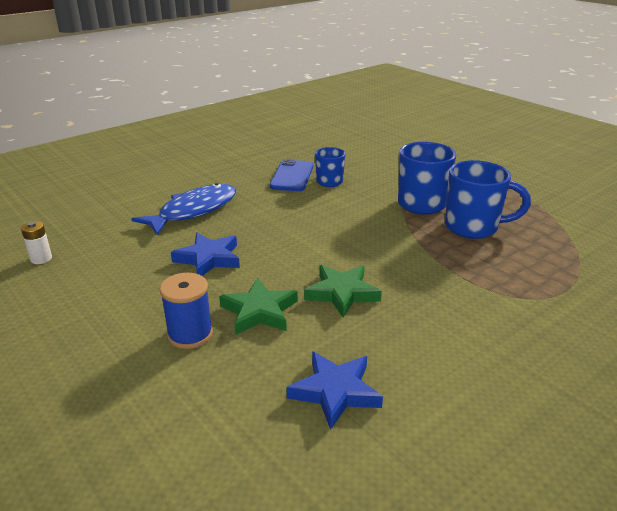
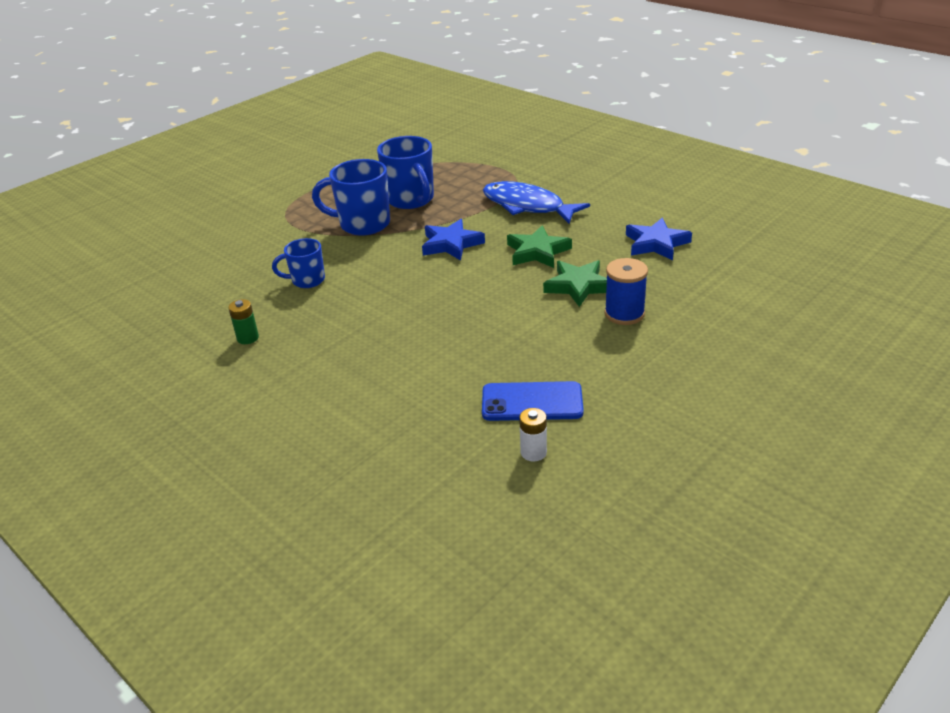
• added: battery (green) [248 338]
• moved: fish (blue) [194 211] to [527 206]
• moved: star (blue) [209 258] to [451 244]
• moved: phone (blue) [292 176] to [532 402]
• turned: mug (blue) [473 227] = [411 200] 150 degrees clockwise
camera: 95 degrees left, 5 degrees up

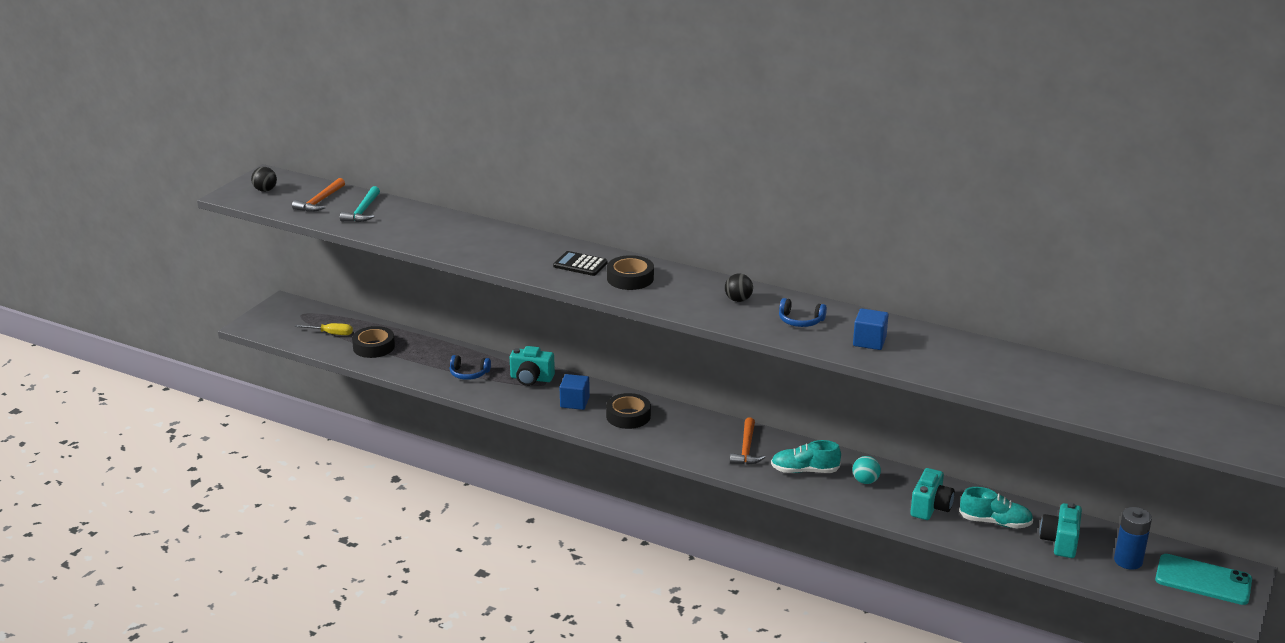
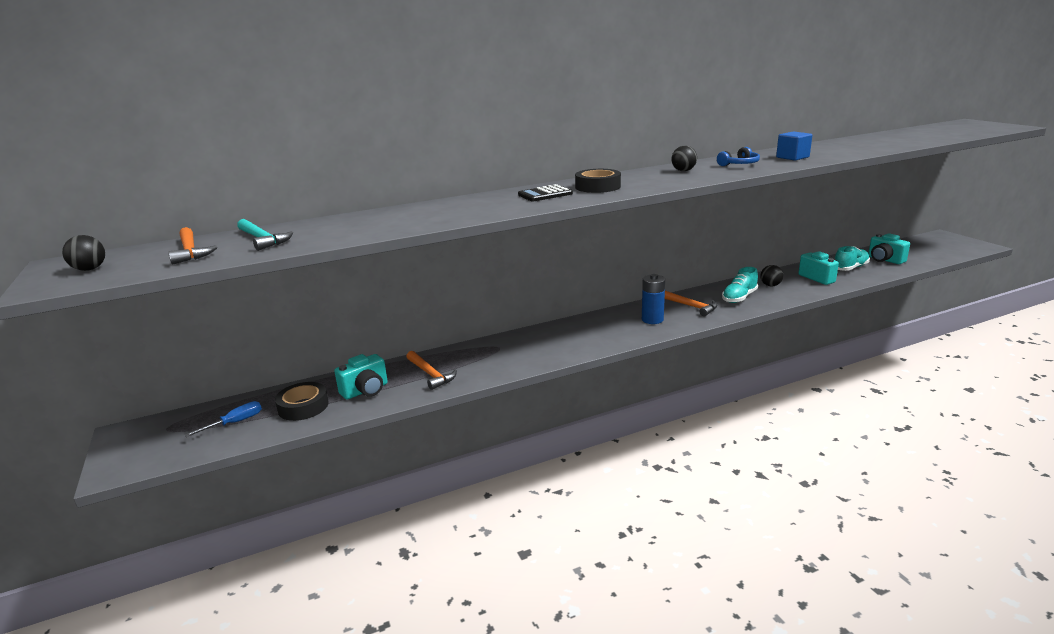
• removed: cube (blue) [574 402]
• removed: tape (black) [628 416]
• removed: phone (turquoise) [1203 580]
• moved: camera (turquoise) [531 379] to [365 391]
• moved: battery (blue) [1128 561] to [652 319]
• replaced: headphones (blue) [469 374] to hammer (orange) [430 374]
• recoloured: screwdriver (yellow) [331 334] to screwdriver (blue) [235 422]
• recoloured: ball (turquoise) [865 481] to ball (black) [770 285]
camera: 50 degrees left, 5 degrees down

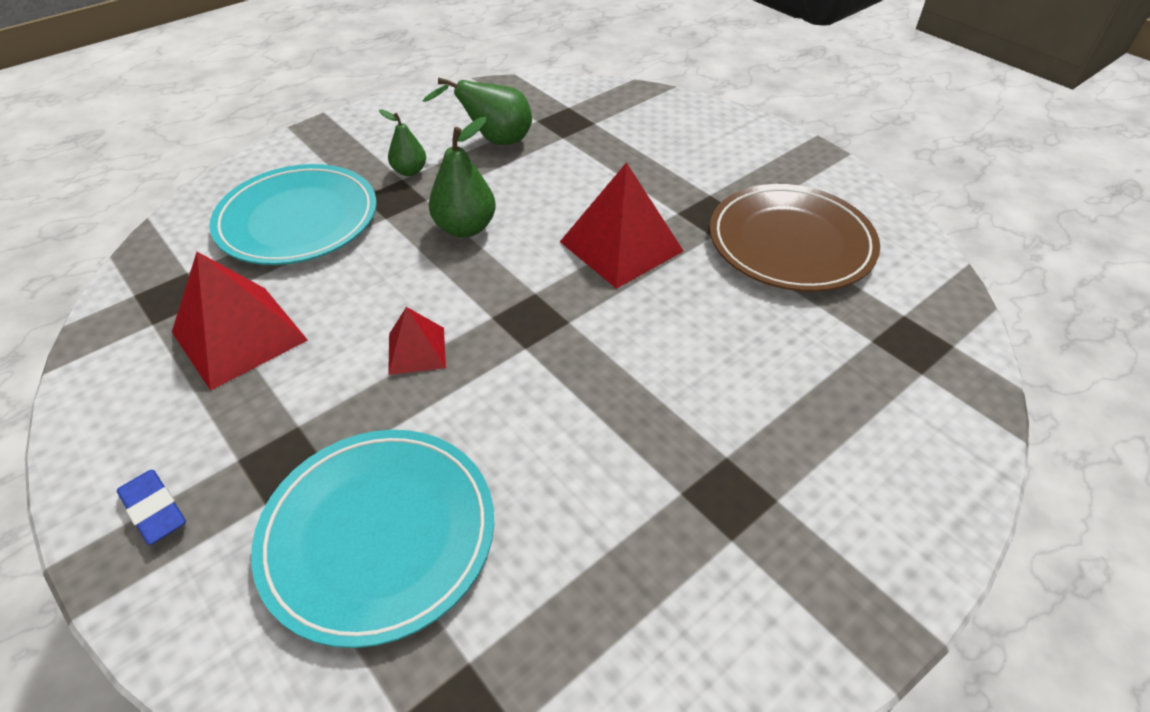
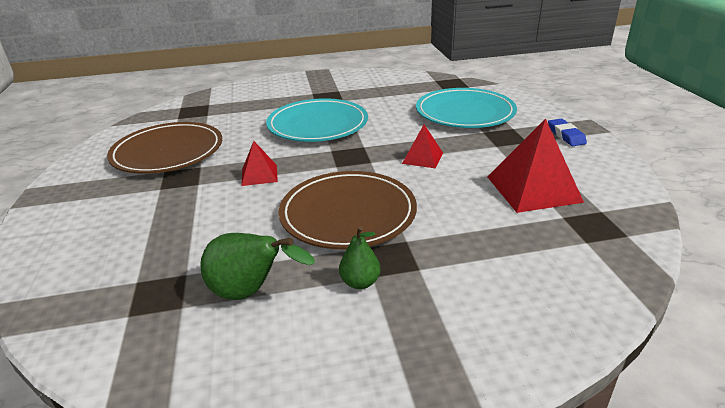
• moved: plate (turquoise) [298 220] to [317 125]
• replaced: pear (green) [465 228] to plate (brown) [348 214]
• resized: pyramid (red) [621 246] = [259 175] x0.55
camera: 150 degrees left, 15 degrees down

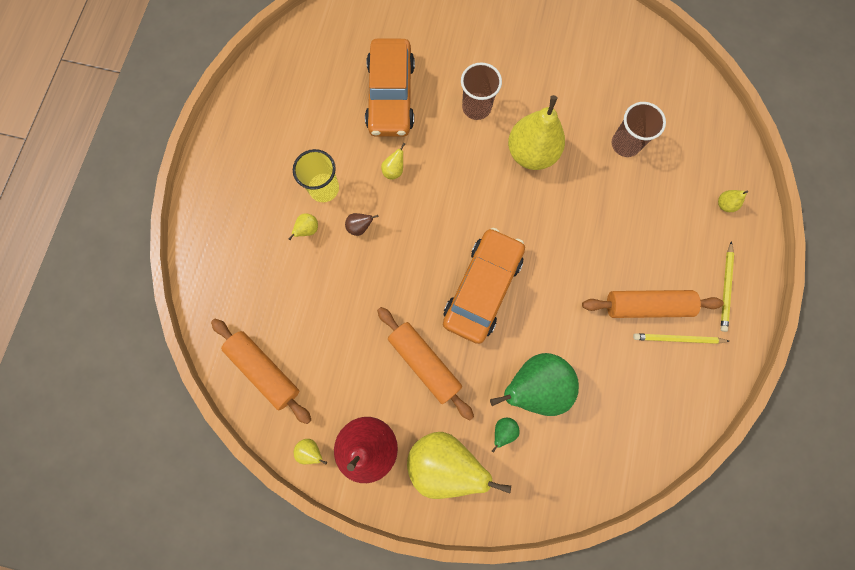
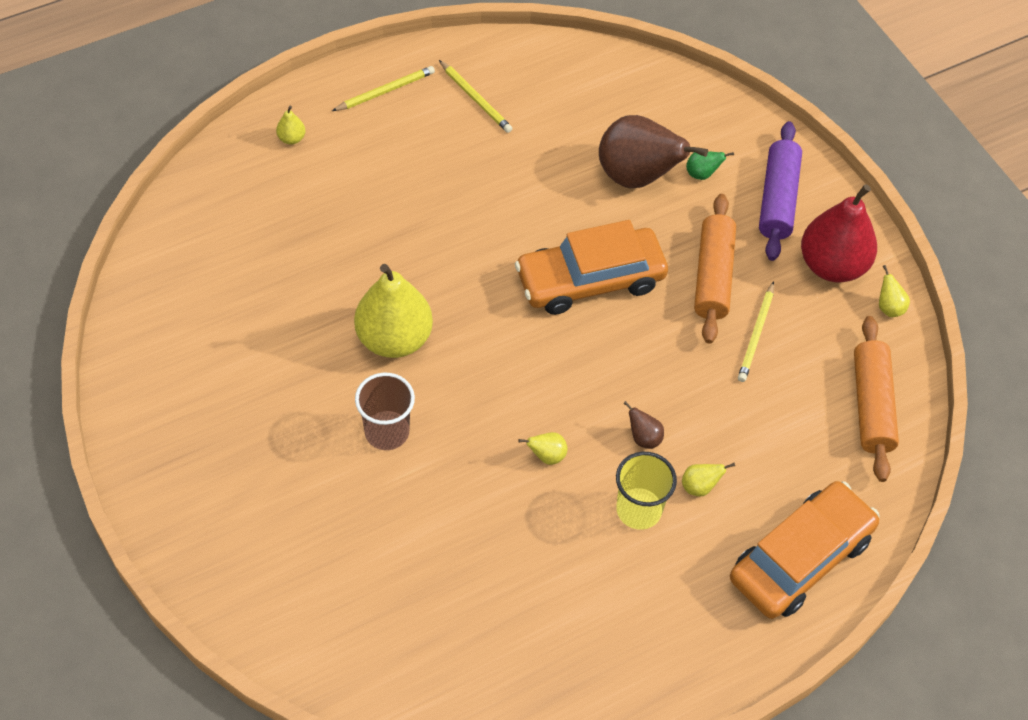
• removed: rolling pin (orange) [646 305]
• removed: cup (brown) [625 144]
• added: pencil (yellow) [756 334]
• moved: car (orange) [391 96] to [800 558]
• replaced: pear (yellow) [444 462] to rolling pin (purple) [778 199]
• recoloured: pear (green) [534 386] to pear (brown) [637 177]
camera: 135 degrees left, 20 degrees down

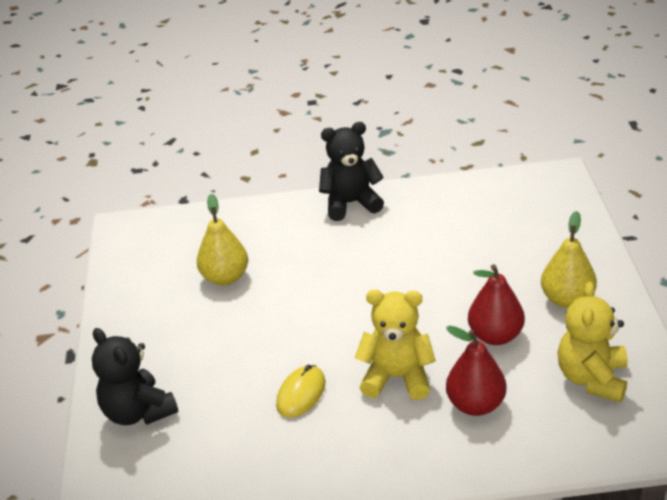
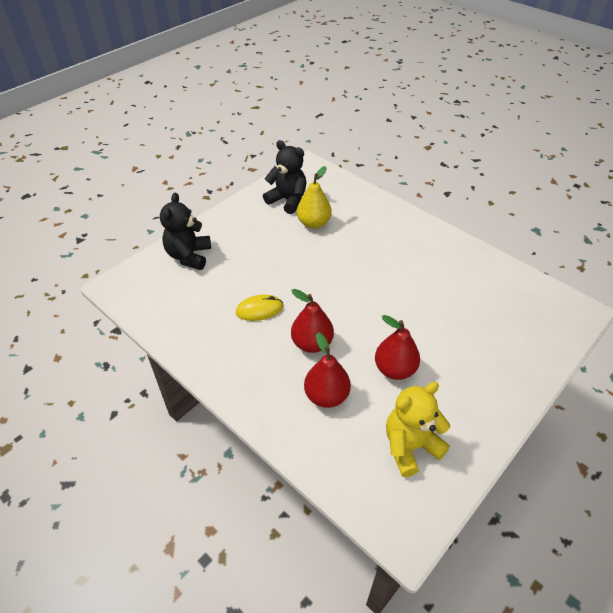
• removed: pear (yellow) [567 299]
• moved: teddy bear (black) [351 203] to [288 200]
• replaced: teddy bear (yellow) [397 378] to pear (red) [312 343]
camera: 45 degrees right, 10 degrees up

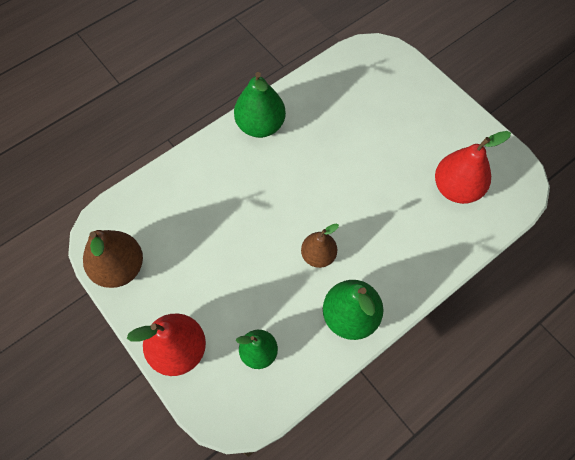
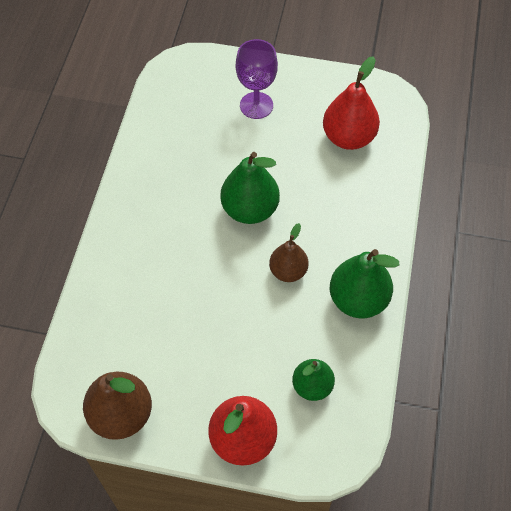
• added: goblet (purple) [256 105]
• moved: pear (green) [260 125] to [250 209]
camera: 40 degrees left, 5 degrees down

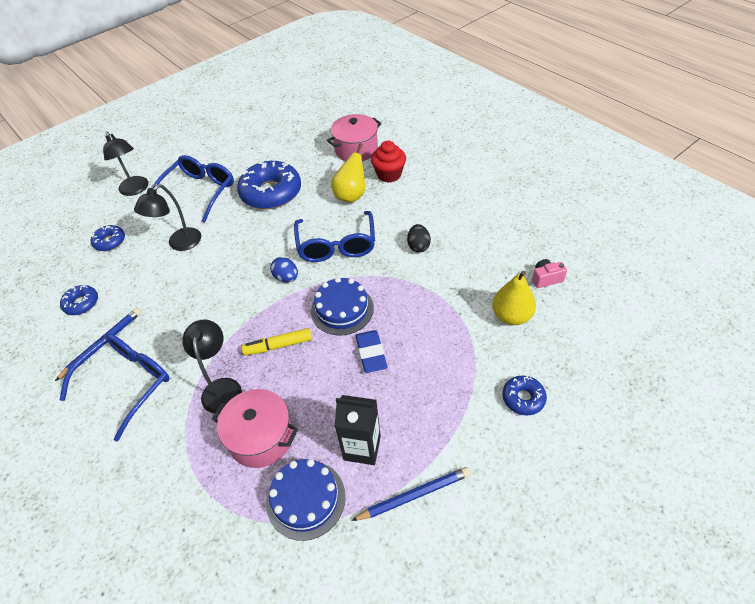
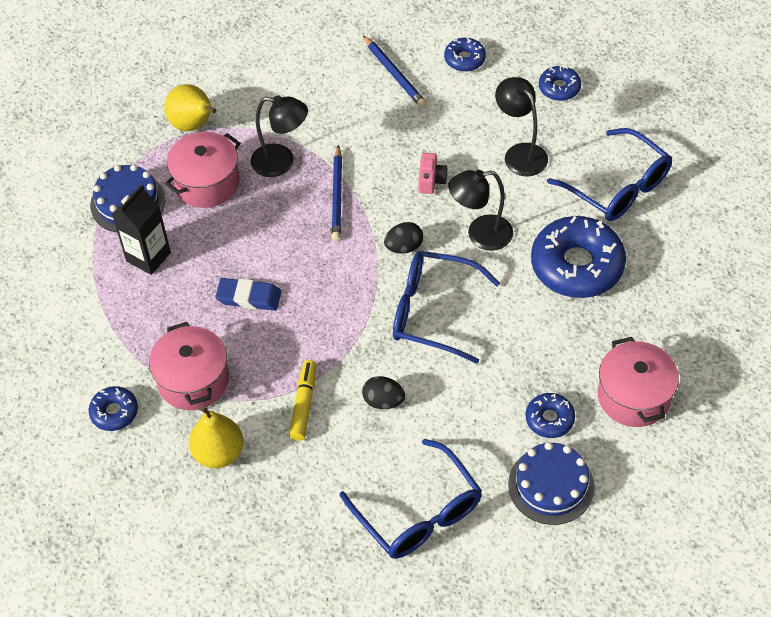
• added: pot (pink) [193 380]
• moved: glasses (blue) [127 383] to [419 513]
• moved: lamp (black) [136 190] to [480 235]
• moved: marker (yellow) [278 346] to [303 404]
• moved: cake (blue) [342 309] to [551 485]
• moved: pear (yellow) [351 195] to [193 125]
• moved: pencil (blue) [414 495] to [337 196]
• moved: camera (pink) [546 279] to [431 180]
• replaced: cupcake (red) [389 174] to donut (blue) [549 419]
• recoloured: egg (blue) [286 278] to egg (black) [404 247]
camera: 110 degrees right, 5 degrees up

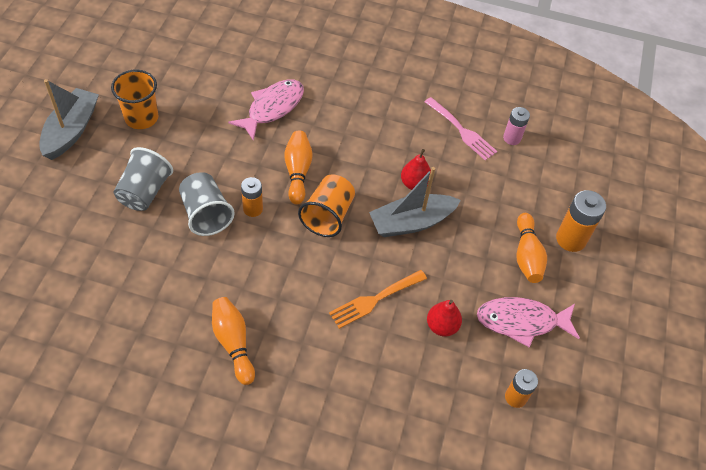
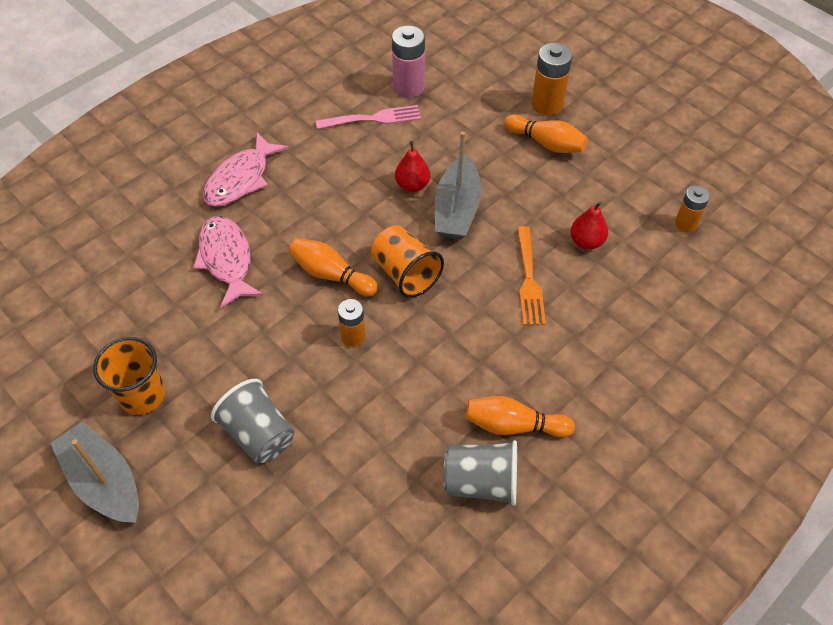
• moved: cup (grey) [206 214] to [481 482]
• moved: fish (pink) [521 321] to [241 179]
• resized: battery (pink) [512 138] = [408 87] x1.57
camera: 55 degrees left, 0 degrees up

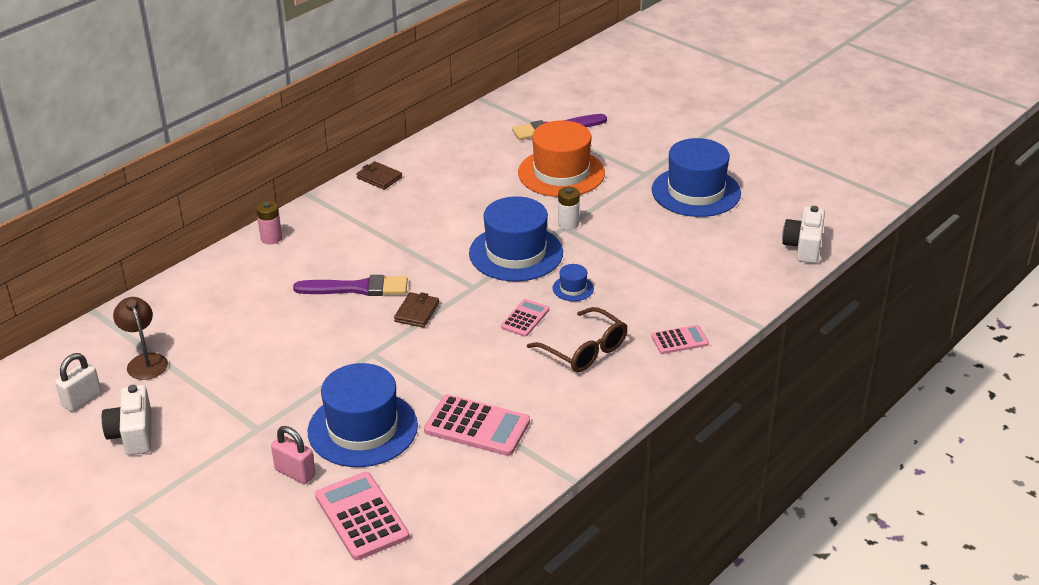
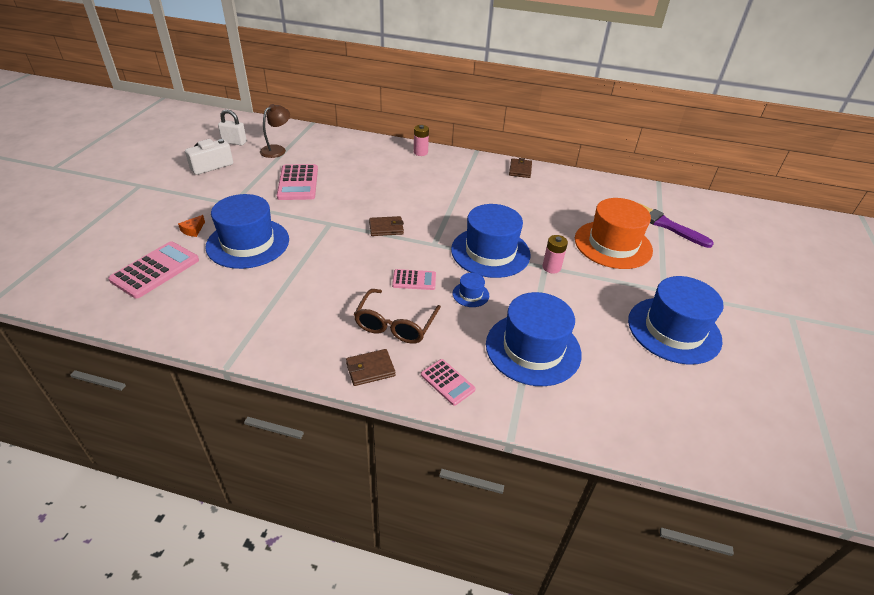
• removed: brush (purple) [357 288]
• removed: camera (white) [803 247]
• added: wallet (brown) [370 369]
• added: hat (blue) [533 349]
• moved: calculator (pink) [477 426] to [298 183]
• replaced: padlock (pink) [295 473] to cheese (orange) [193 230]
• recoloured: battery (white) [568 224] to battery (pink) [551 267]
camera: 60 degrees right, 5 degrees up

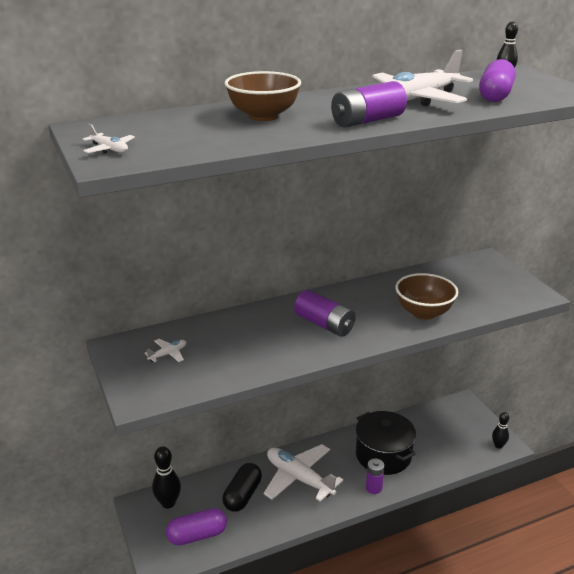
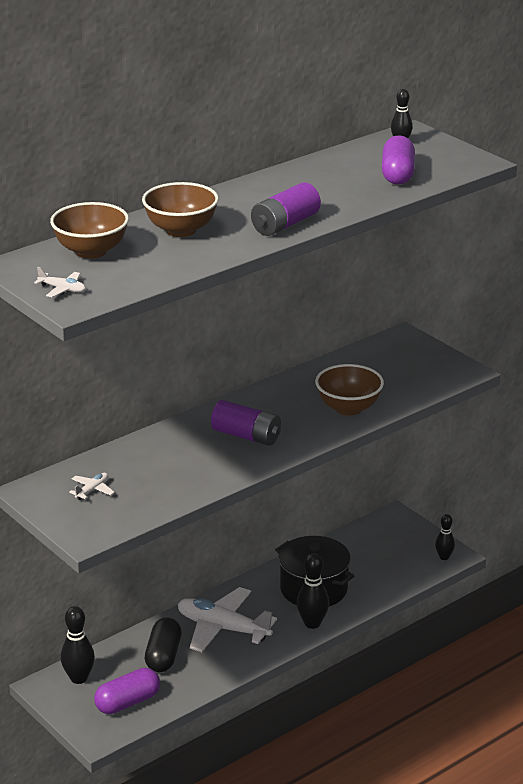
• removed: plane (white) [417 99]
• added: bowl (brown) [91 251]
• replaced: battery (purple) [373 488] to bowling pin (black) [312 623]
camera: 15 degrees left, 0 degrees up

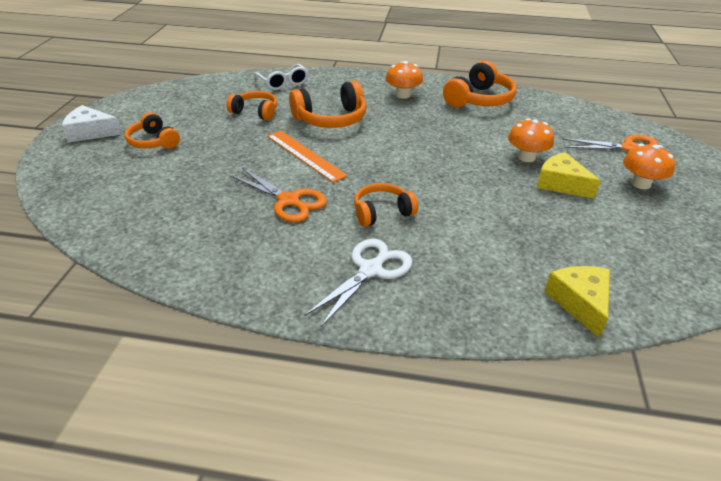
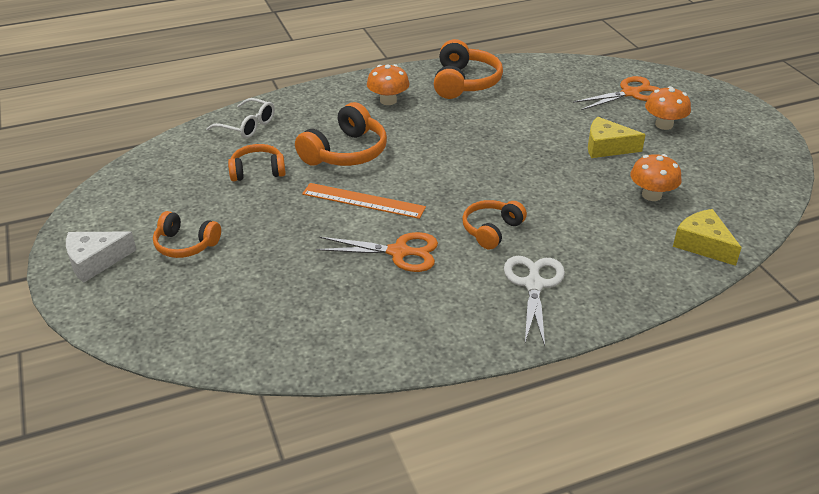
• moved: mushroom (orange) [526 157] to [651 195]
camera: 30 degrees left, 0 degrees up

